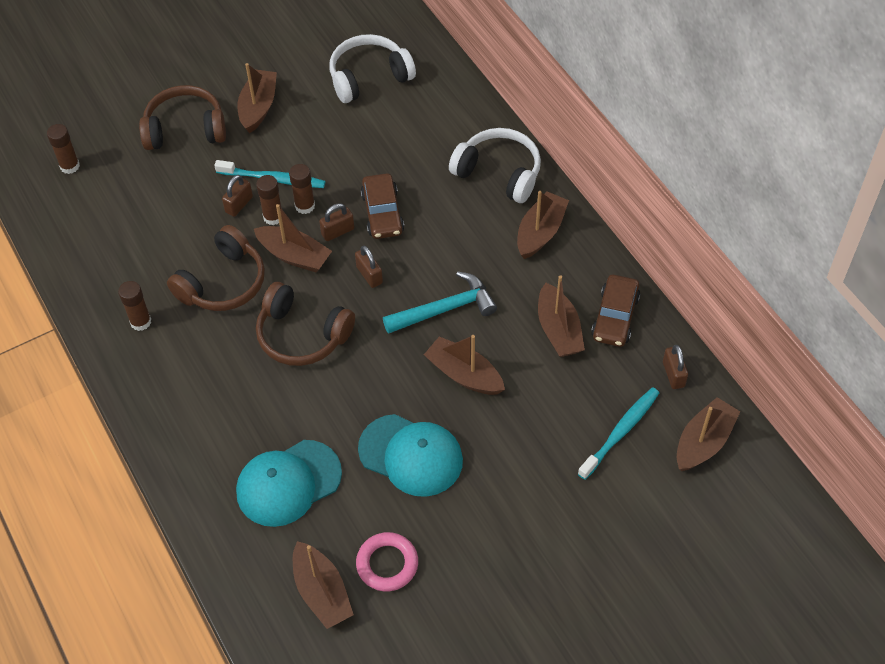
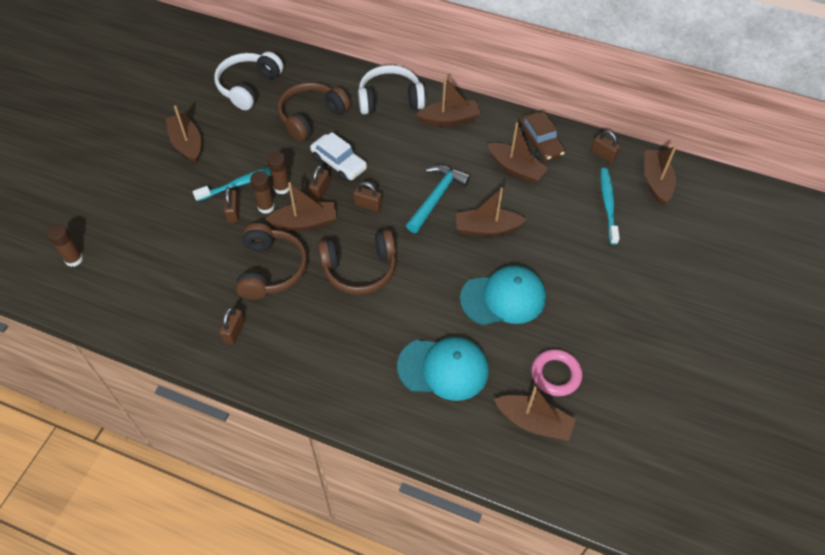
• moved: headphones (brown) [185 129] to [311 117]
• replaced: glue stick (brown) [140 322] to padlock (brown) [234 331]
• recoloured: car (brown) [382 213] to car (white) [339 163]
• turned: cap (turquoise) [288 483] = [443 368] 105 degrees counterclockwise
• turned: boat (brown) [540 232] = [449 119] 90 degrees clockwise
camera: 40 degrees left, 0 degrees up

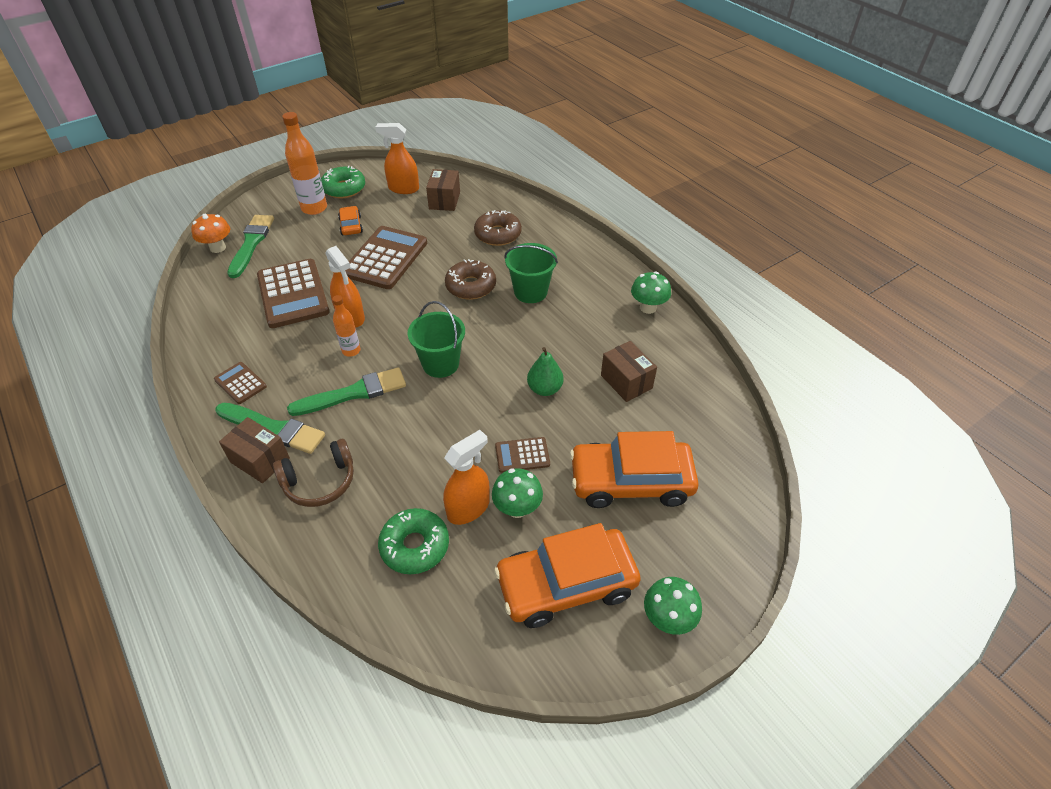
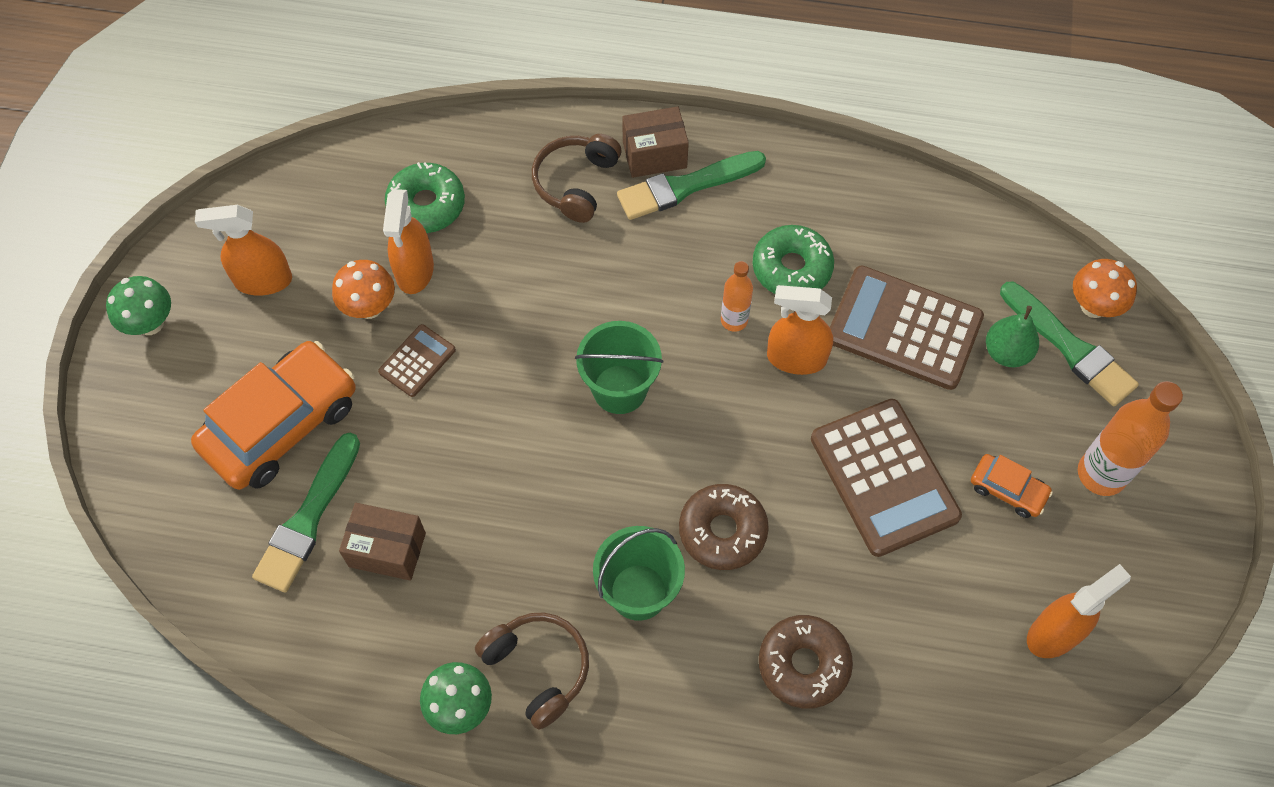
• removed: calculator (brown) [240 383]
• removed: box (brown) [444 200]
• added: headphones (brown) [538 668]
• moved: brush (green) [353 393] to [308 518]
• moved: donut (green) [344 189] to [791 268]
• moved: pear (green) [544 389] to [1006 352]
• replaced: car (orange) [566 584] to spray bottle (orange) [263 280]
• recoloured: mushroom (green) [517 508] to mushroom (orange) [369 307]
camera: 135 degrees right, 15 degrees up

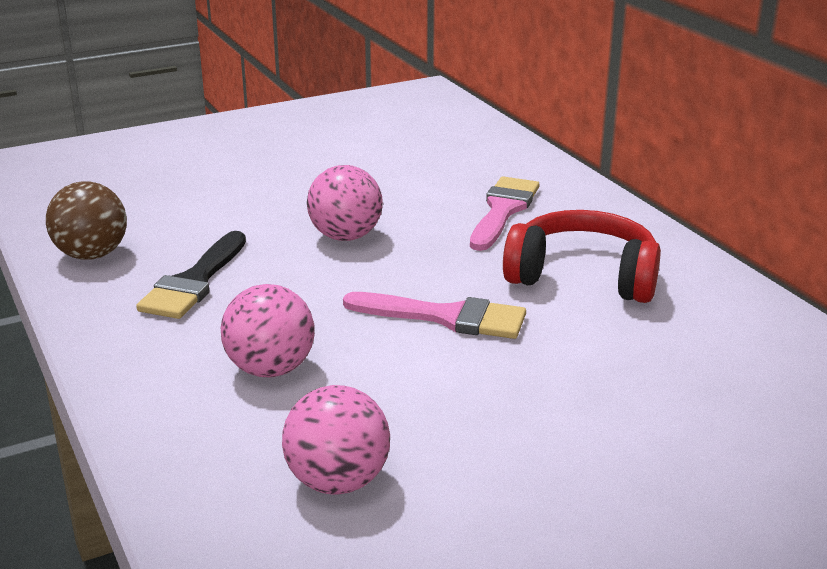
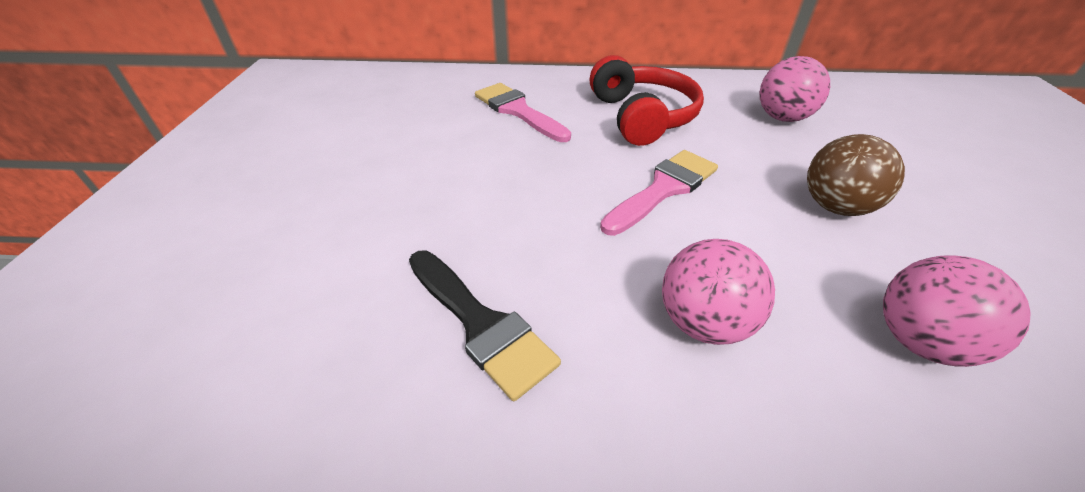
• moved: ball (brown) [92 255] to [835 206]
• moved: ball (pink) [345 236] to [782 118]
• turned: headphones (red) [583 276] = [641 116] 120 degrees clockwise
camera: 60 degrees left, 15 degrees up

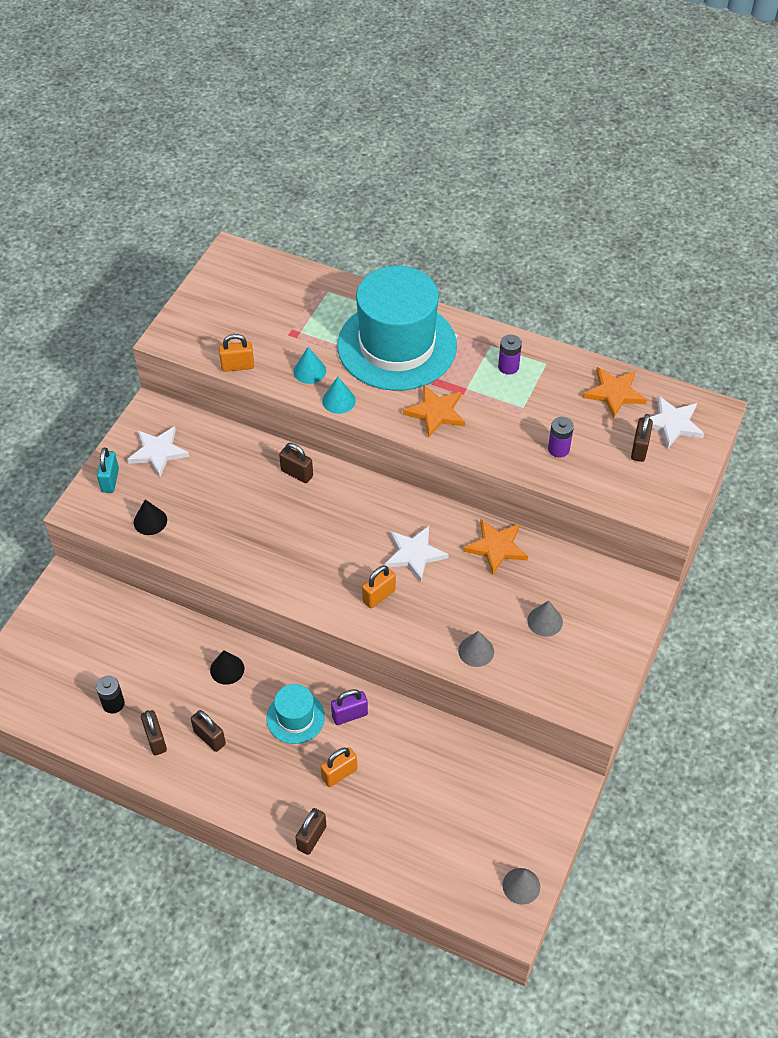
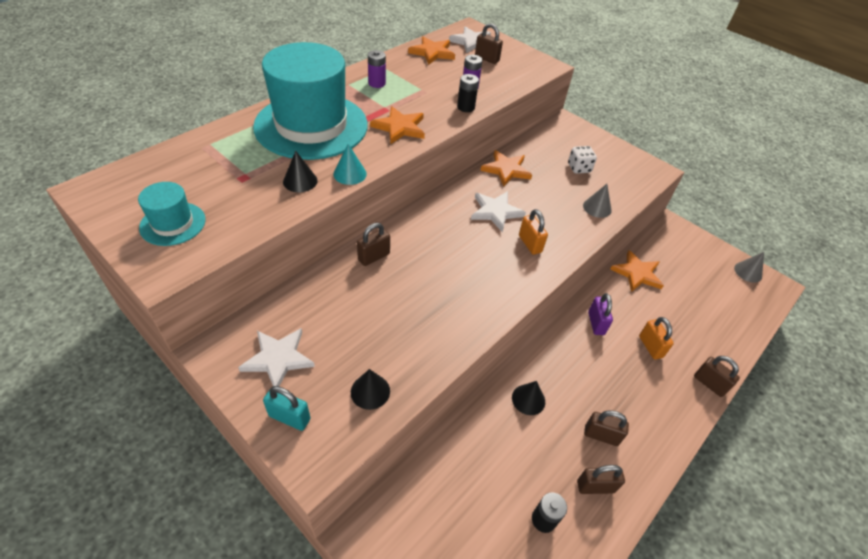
• removed: padlock (orange) [237 366]
• added: battery (black) [466 107]
• added: star (orange) [637 273]
• moved: hat (turquoise) [295 717] to [173 223]
• replaced: cone (grey) [545 621] to dice (white) [579 168]
• recoloured: cone (turquoise) [309 371] to cone (black) [300 181]
• turned: padlock (brown) [209 738] = [601 435] 45 degrees clockwise
camera: 75 degrees left, 5 degrees down

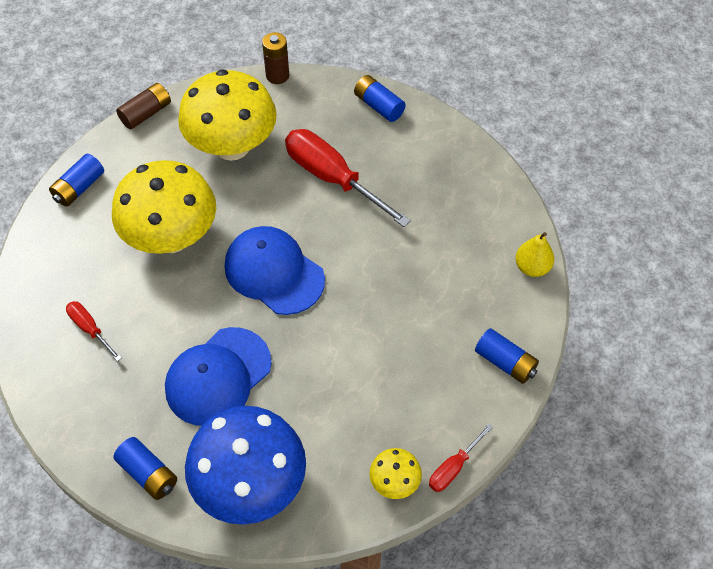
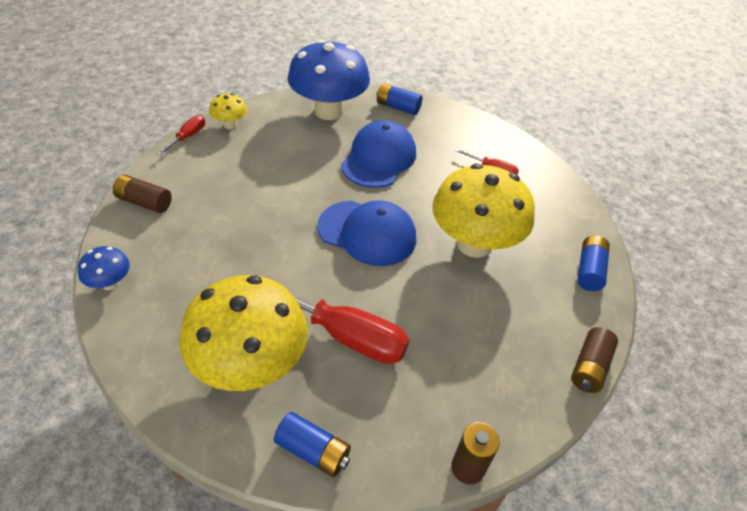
• moved: mushroom (yellow) [232 146] to [250 365]
• replaced: pear (yellow) [532 267] to mushroom (blue) [110 283]
• recoloured: battery (blue) [505 362] to battery (brown) [144 202]
camera: 160 degrees right, 10 degrees down

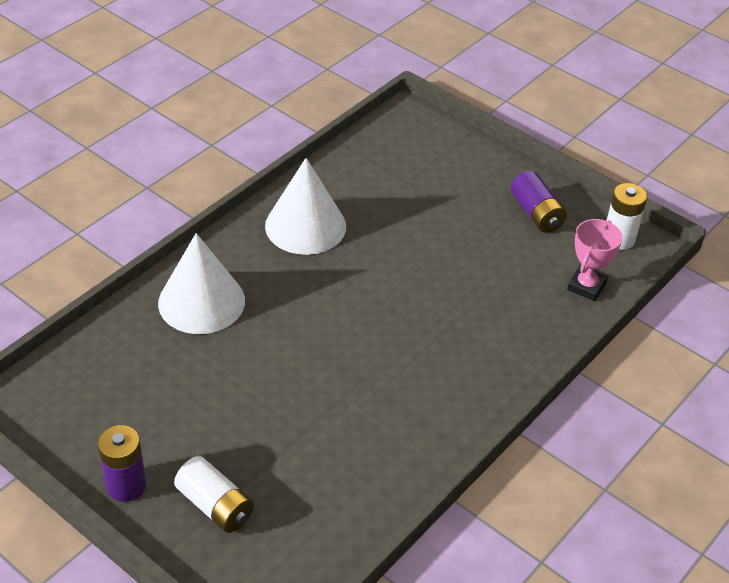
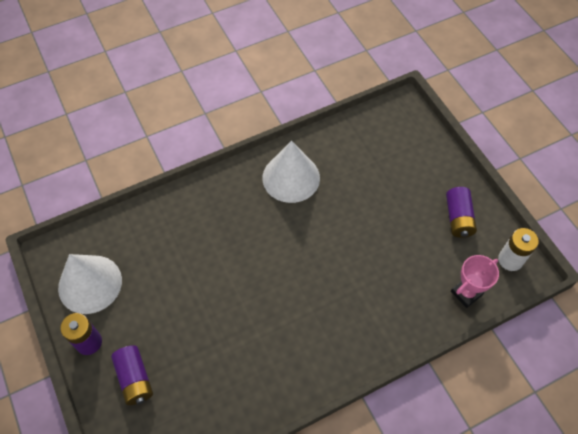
• moved: cone (white) [201 301] to [90 284]
• recoloured: battery (white) [215 505] to battery (purple) [135 379]
camera: 25 degrees right, 15 degrees up

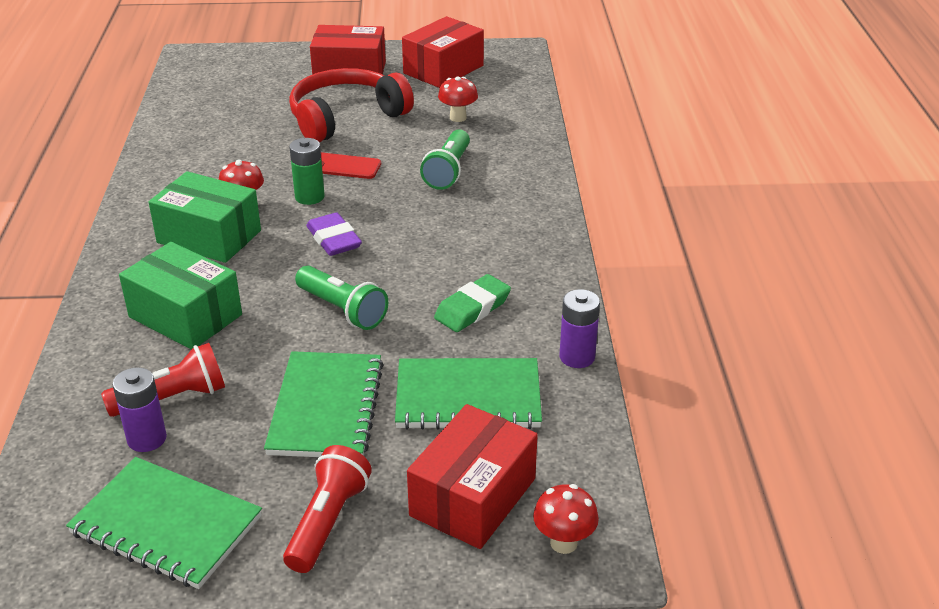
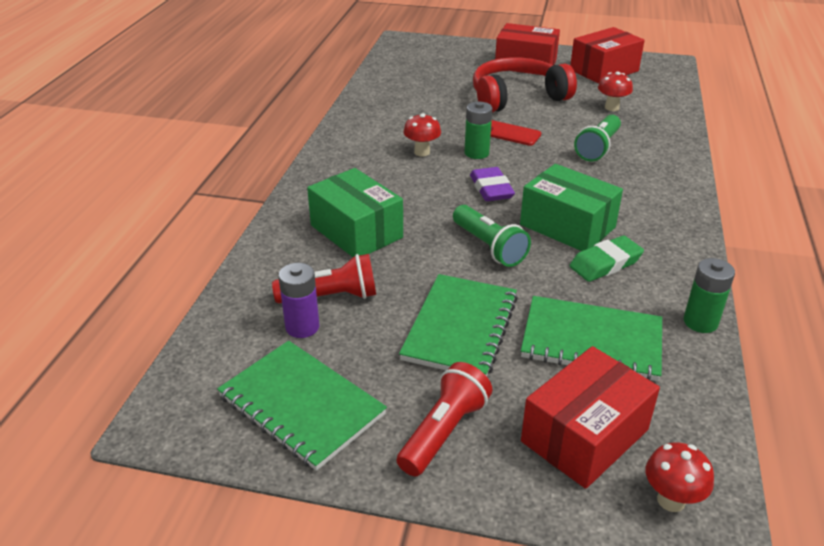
• moved: box (green) [209 236] to [567 226]
• recoloured: battery (purple) [577 357] to battery (green) [700 322]
camera: 15 degrees right, 0 degrees up

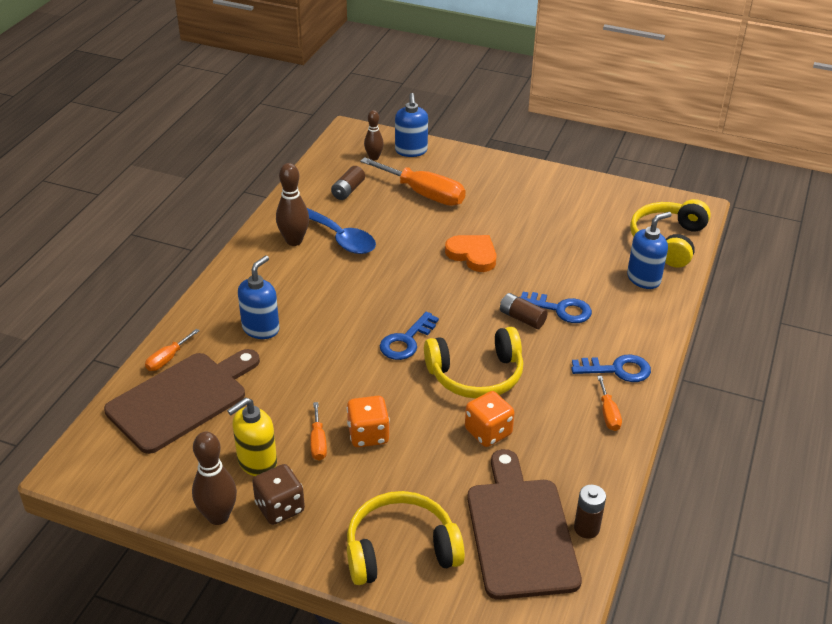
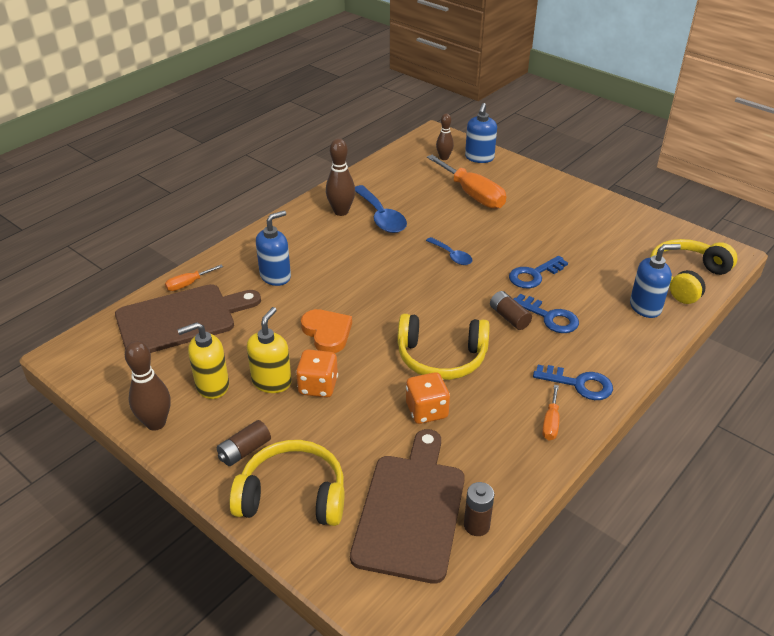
• removed: dice (brown) [280 507]
• added: spoon (blue) [452 256]
• moved: battery (brown) [348 190] to [244 451]
• moved: key (blue) [406 341] to [534 275]
• moved: heart (orange) [472 255] to [327 333]
• replaced: screwdriver (orange) [318 442] to soap dispenser (yellow) [272 382]
camera: 20 degrees right, 0 degrees up

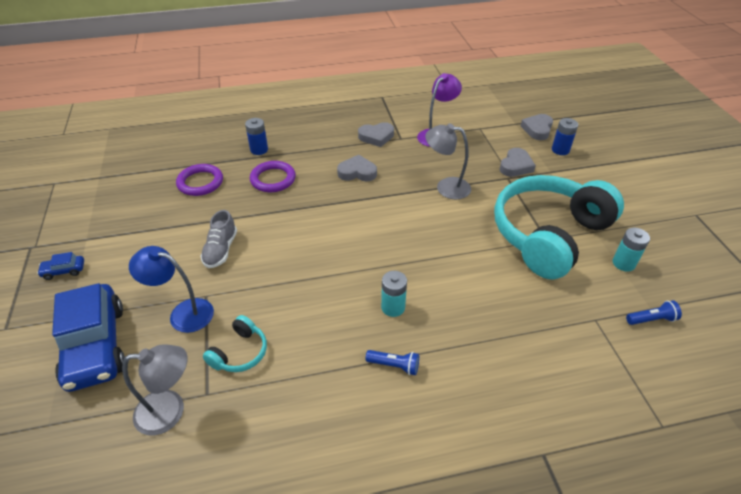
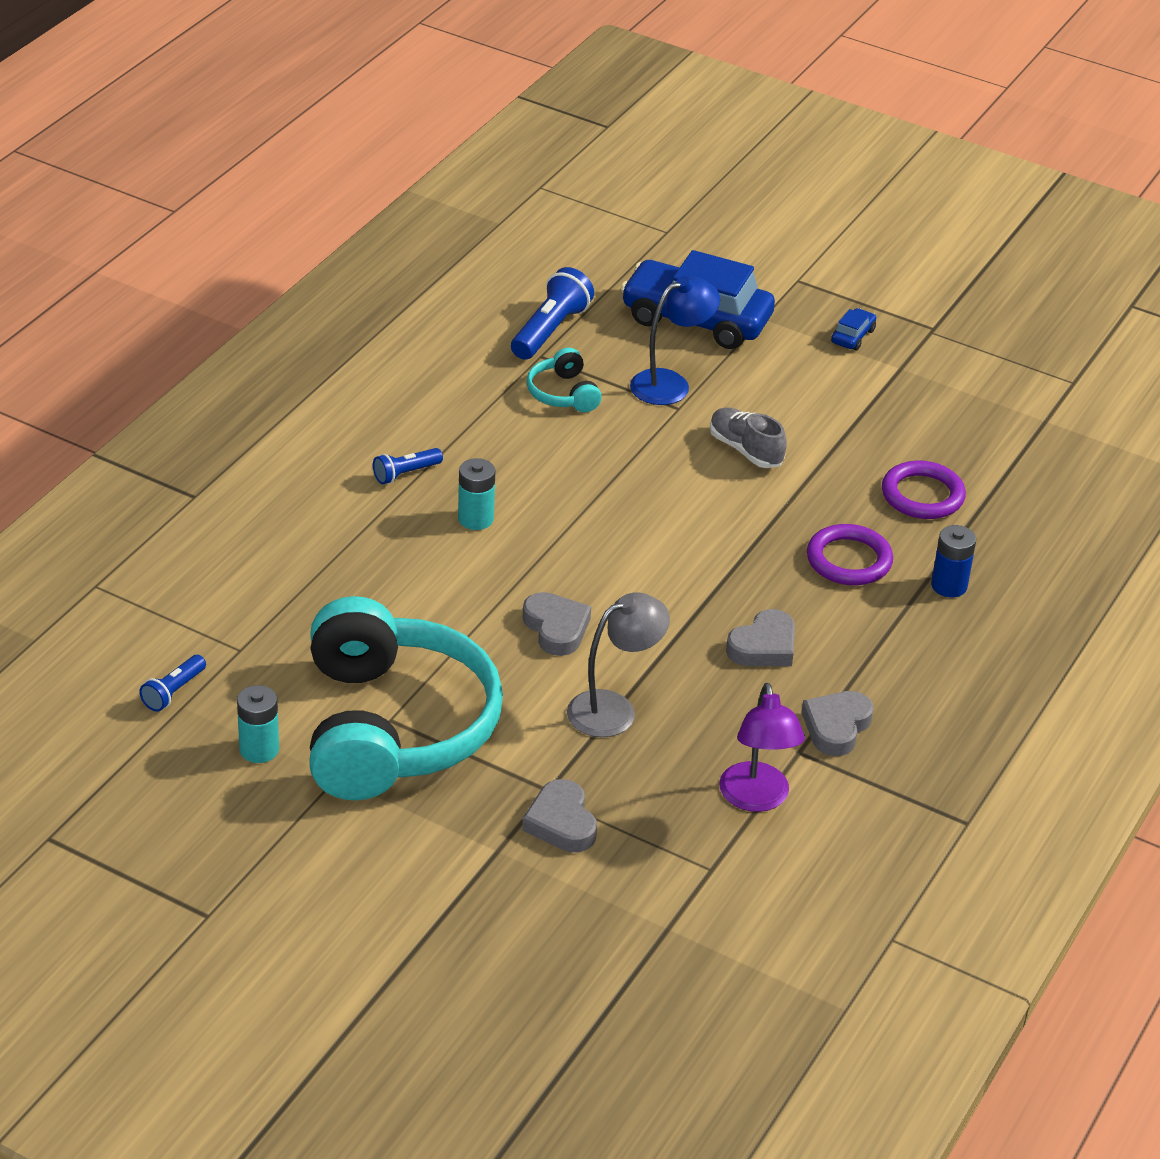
• removed: battery (blue) [560 150]
• moved: heart (grey) [537 129] to [556 628]
• replaced: lamp (grey) [170 411] to flashlight (blue) [550 330]
camera: 130 degrees right, 5 degrees down

